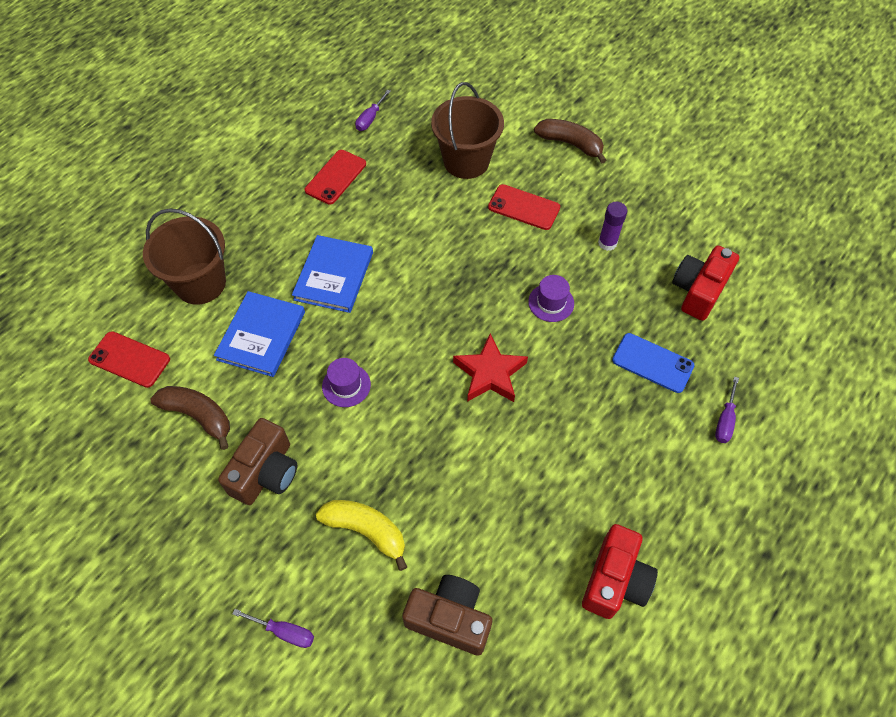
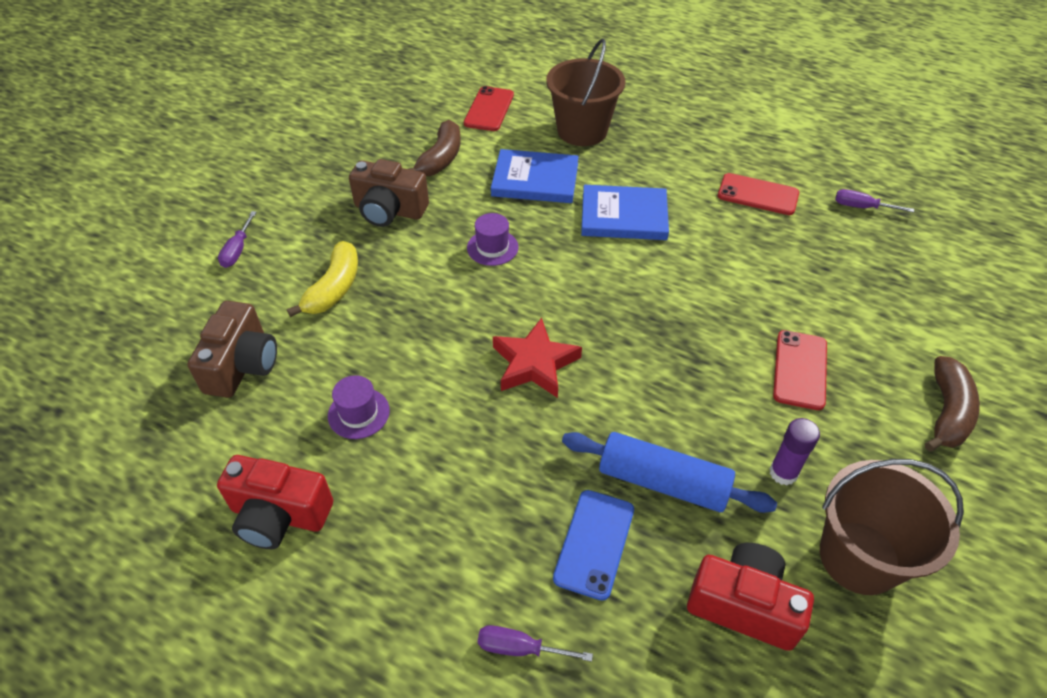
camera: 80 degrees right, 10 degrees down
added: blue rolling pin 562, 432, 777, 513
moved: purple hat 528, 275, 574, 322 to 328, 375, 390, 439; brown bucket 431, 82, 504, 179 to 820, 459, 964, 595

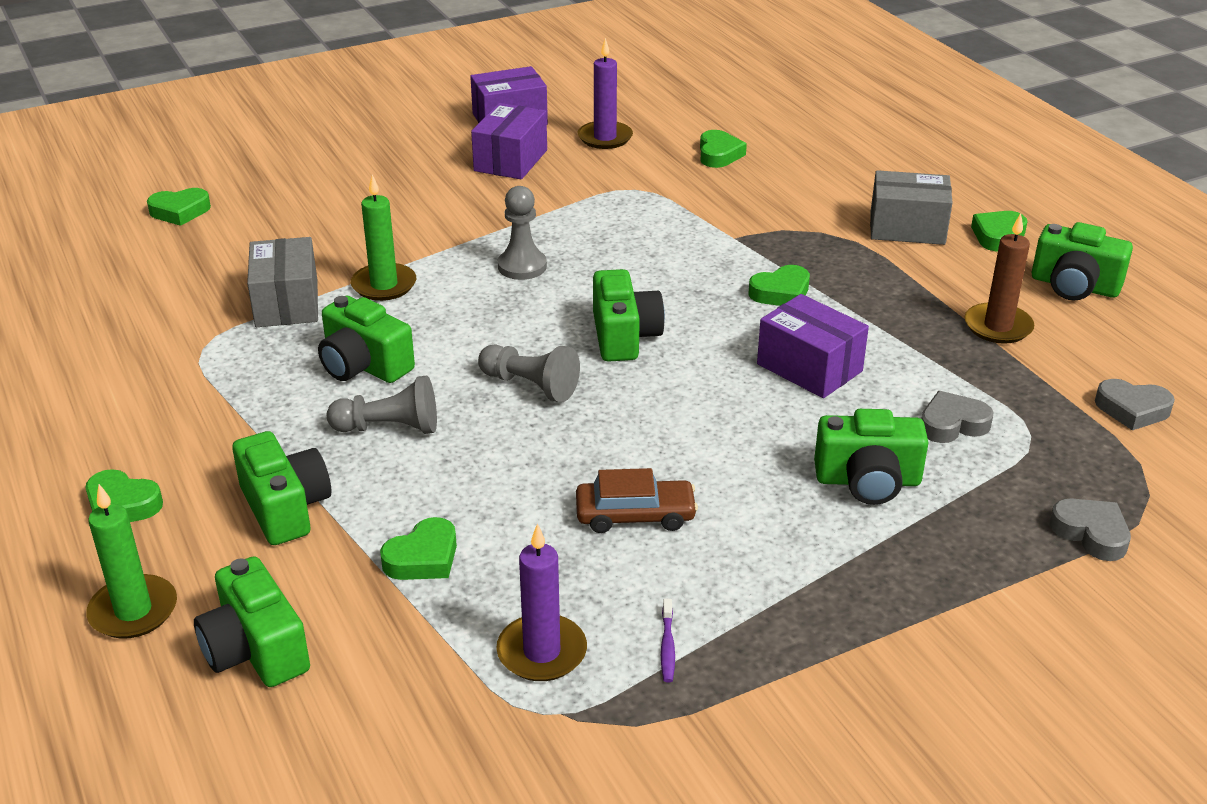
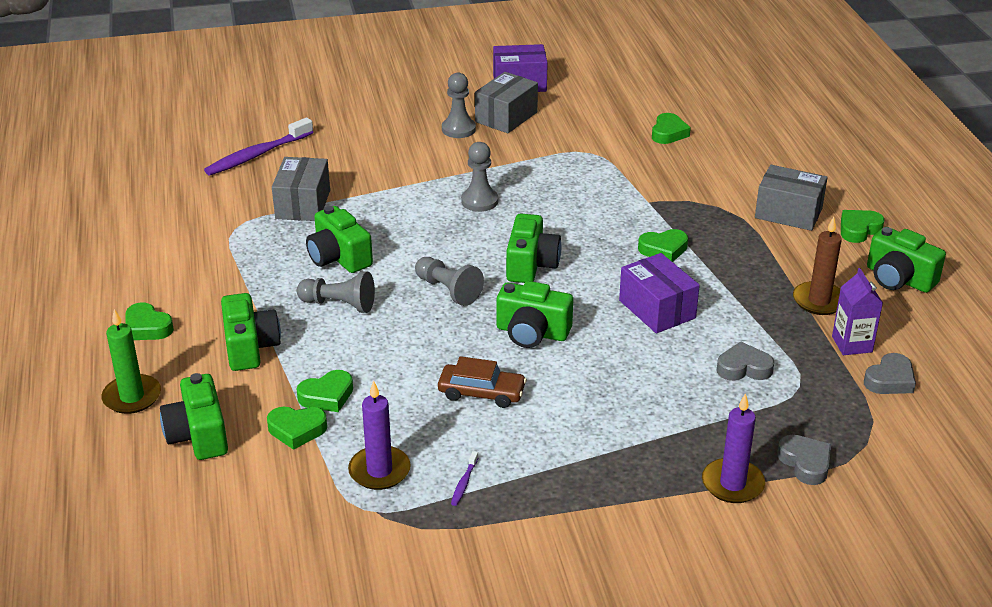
camera: 15 degrees right, 0 degrees up
removed: green candle 351, 174, 416, 301
added: purple toothbrush 204, 117, 313, 176; grey pawn 442, 73, 476, 138; purple carton 832, 268, 883, 355
moved: green heart 147, 188, 211, 226 to 267, 407, 327, 450; green camera 814, 409, 929, 505 to 497, 281, 573, 348; purple candle 578, 38, 633, 149 to 702, 393, 765, 503
recoloured: purple box 471, 103, 547, 179 to grey box 475, 72, 538, 133
turned: grey heart 1095, 379, 1175, 430 = 864, 353, 916, 394 75 degrees counterclockwise

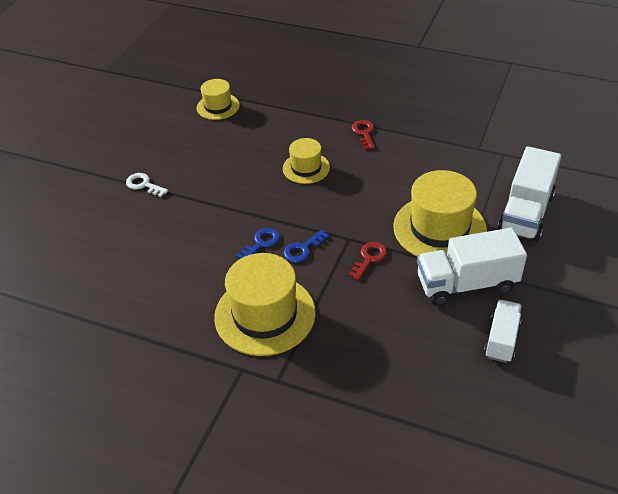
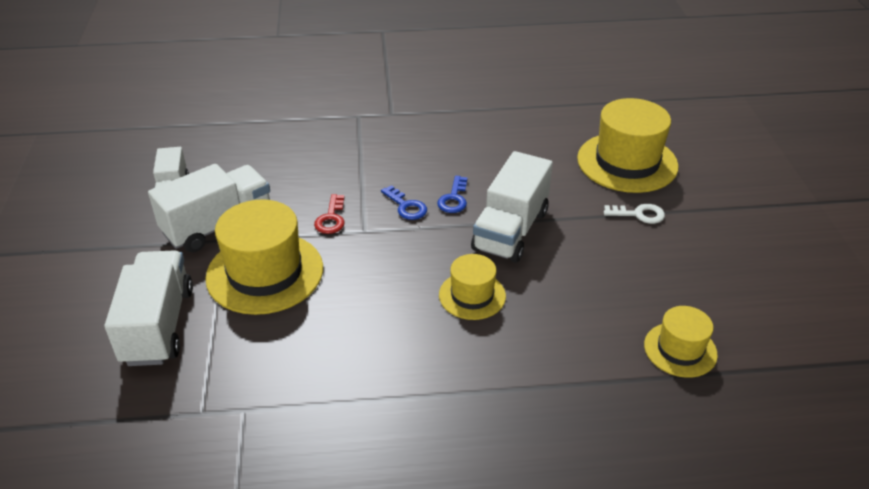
camera: 150 degrees right, 5 degrees down
removed: red key 352, 120, 375, 150
added: white truck 471, 151, 553, 263
moved: yellow hat 214, 253, 316, 356 to 577, 98, 679, 193
turned: blue key 283, 230, 329, 263 = 381, 185, 427, 220 120 degrees clockwise

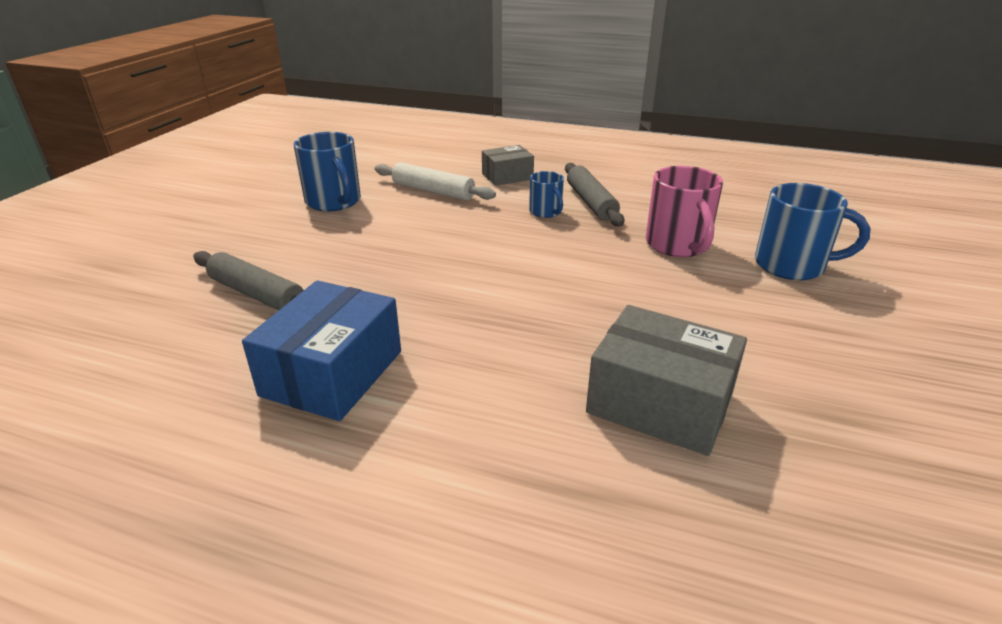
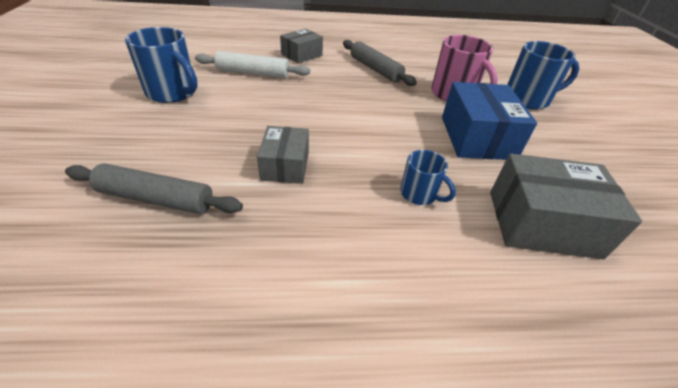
camera: 25 degrees left, 10 degrees up
added: grey box 257, 126, 309, 184
moved: blue mug 529, 171, 564, 218 to 400, 150, 456, 205; blue box 242, 280, 401, 421 to 442, 82, 537, 160

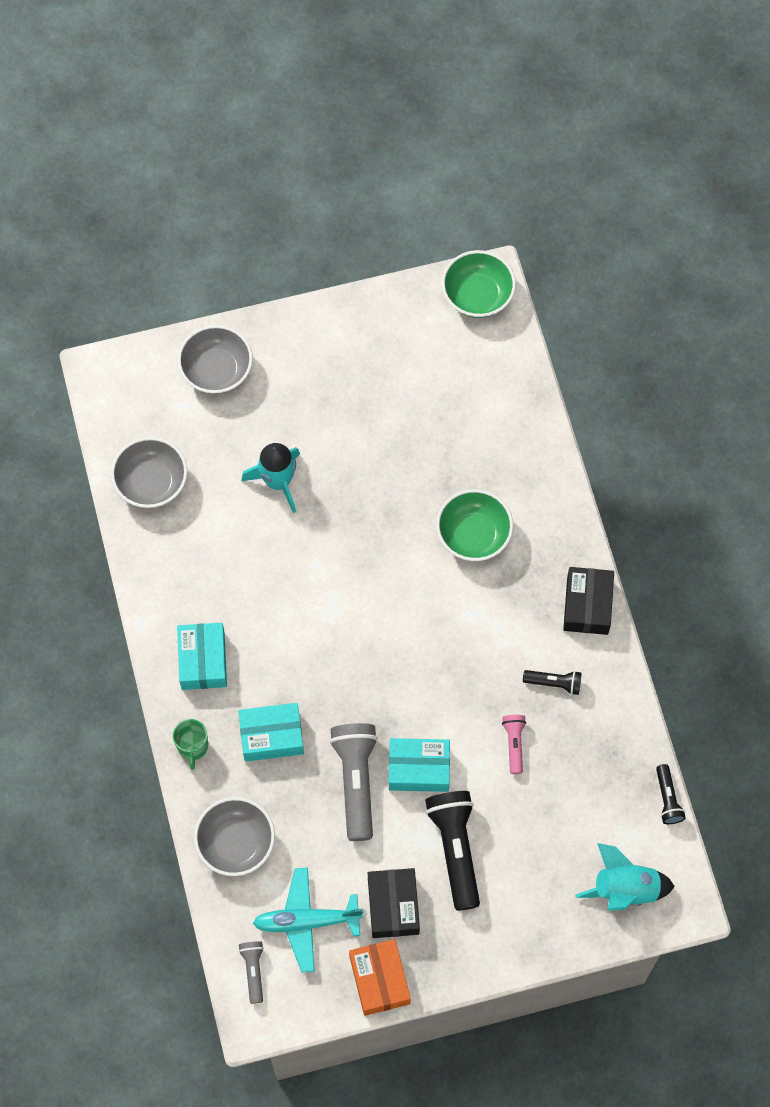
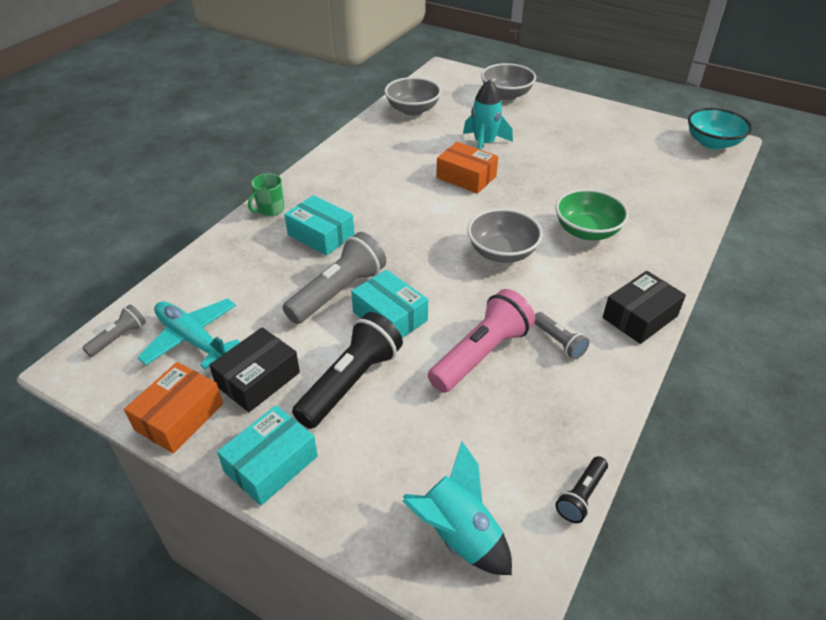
camera: 45 degrees right, 25 degrees down
added: orange box 436, 142, 498, 194
moved: turquoise box 177, 623, 227, 690 to 217, 405, 318, 506; grey bowl 194, 797, 275, 876 to 467, 208, 543, 263
recoloured: black flashlight 523, 670, 581, 695 to grey flashlight 534, 312, 589, 359; green bowl 442, 250, 516, 318 to turquoise bowl 688, 108, 752, 150
resized: pink flashlight 502, 715, 526, 774 = 428, 289, 535, 393 x1.95

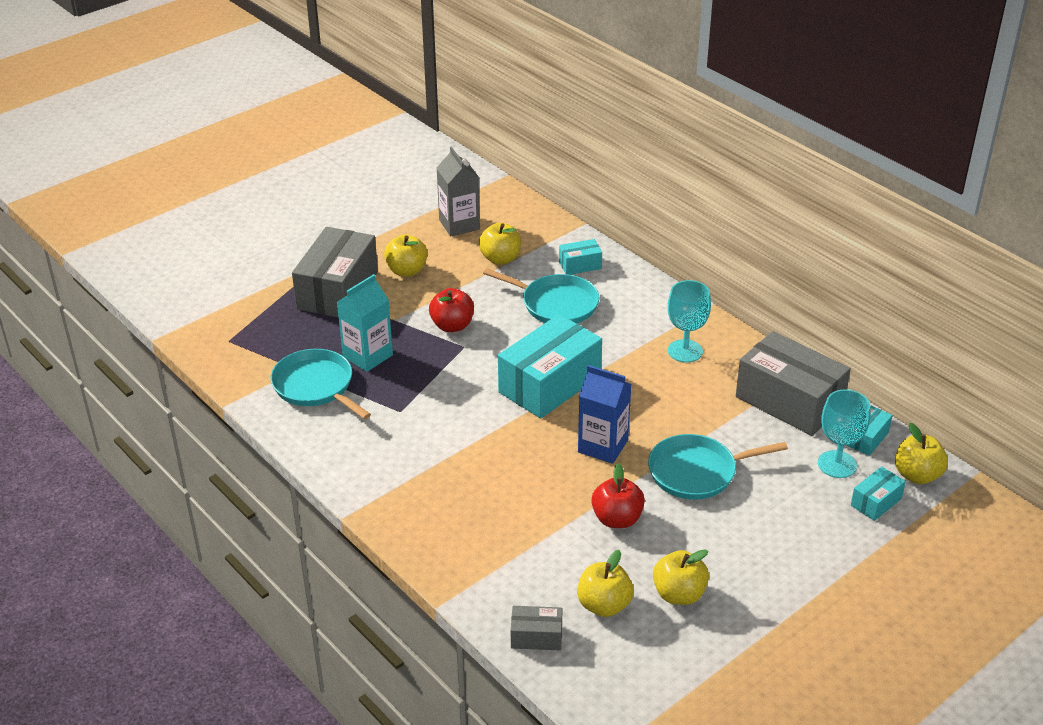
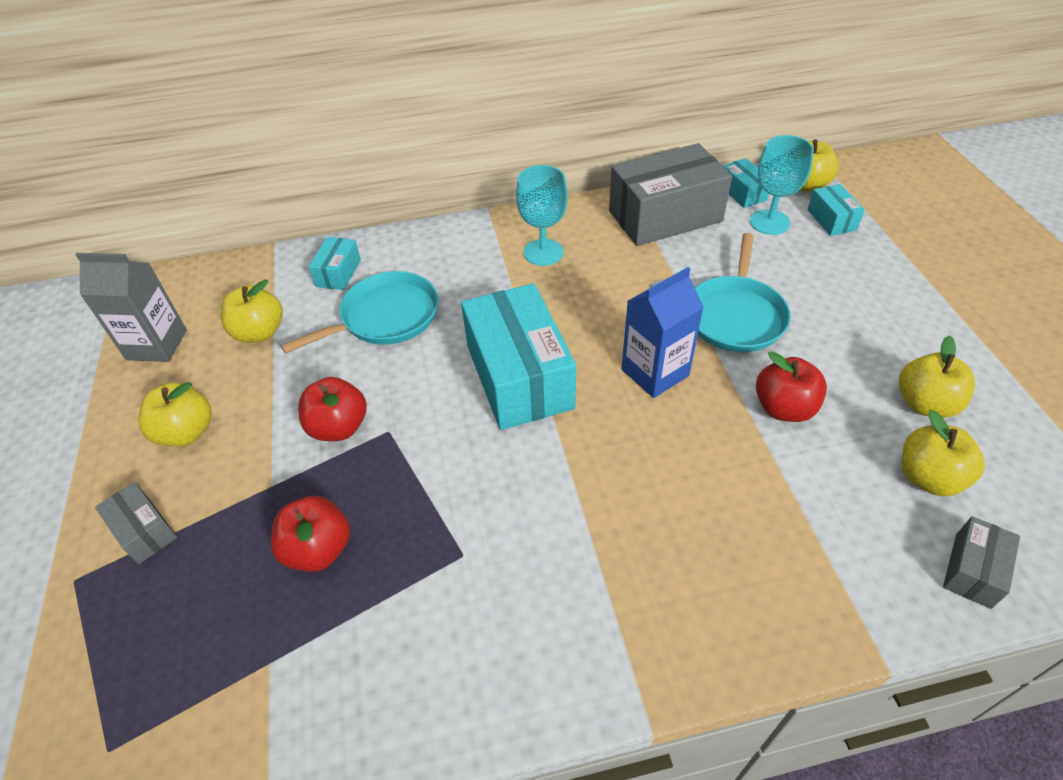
camera: 60 degrees left, 10 degrees up
removed: turquoise pan 271, 349, 371, 419
replaced: turquoise carton 337, 274, 393, 372 to red apple 271, 496, 350, 571
resized: grey box 292, 227, 378, 318 = 95, 482, 177, 564 x0.46

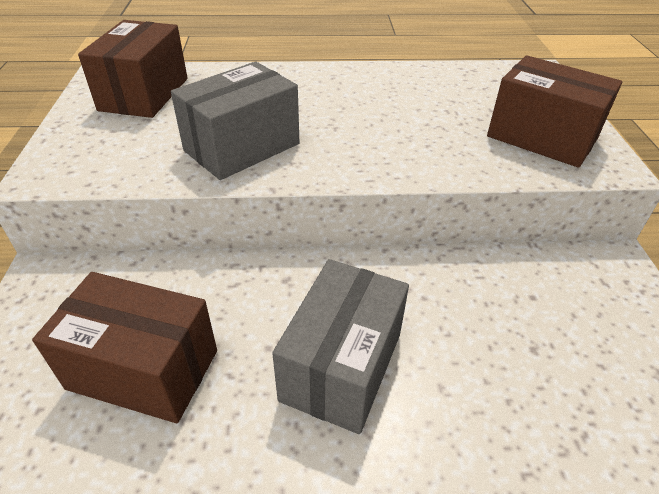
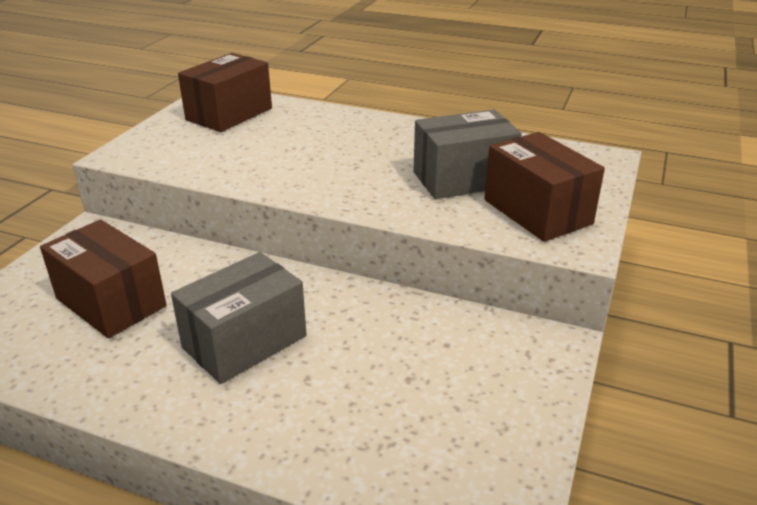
camera: 25 degrees right, 10 degrees down
moved: grey box 171, 62, 300, 180 to 414, 110, 521, 199

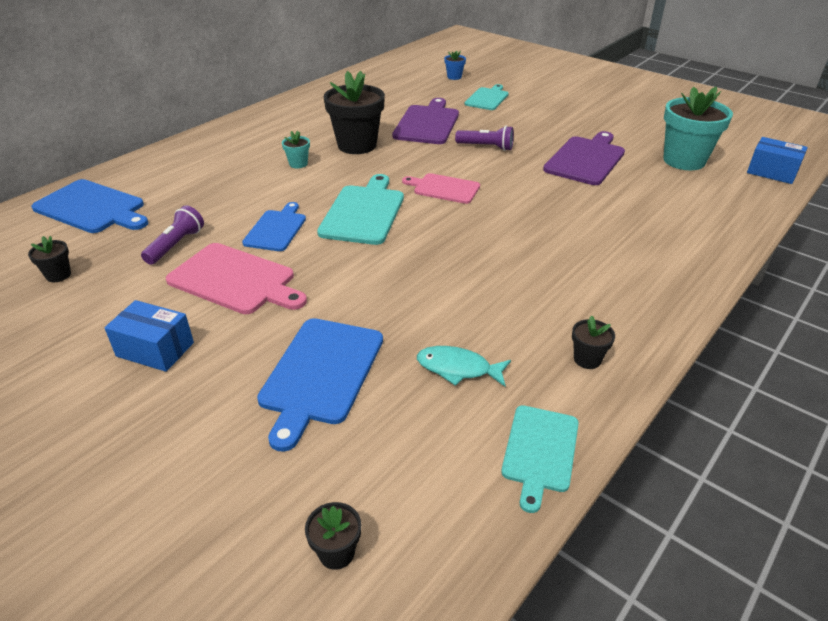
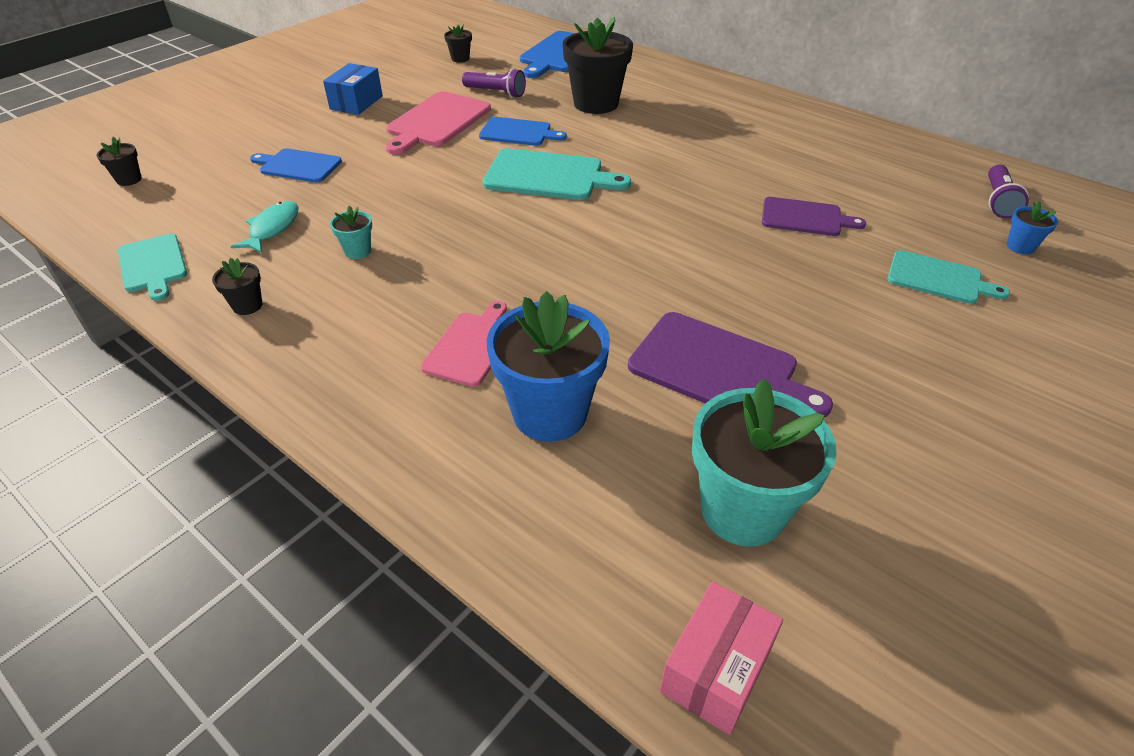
camera: 90 degrees right, 5 degrees up
added: blue flower pot 487, 291, 610, 442
moved: turquoise flower pot 282, 131, 310, 169 to 330, 206, 372, 259; pink cutting board 402, 173, 480, 204 to 421, 301, 507, 387; black flower pot 324, 71, 385, 154 to 563, 17, 633, 114; purple flashlight 455, 126, 514, 151 to 988, 165, 1029, 219
recoloured: blue box 747, 137, 808, 184 to pink box 660, 581, 783, 735
turned: turquoise cutting board 501, 405, 579, 513 = 118, 233, 187, 301 135 degrees counterclockwise
resized: blue cutting board 257, 318, 383, 452 = 250, 148, 342, 182 x0.65; purple cutting board 392, 98, 459, 144 = 762, 197, 866, 236 x0.65

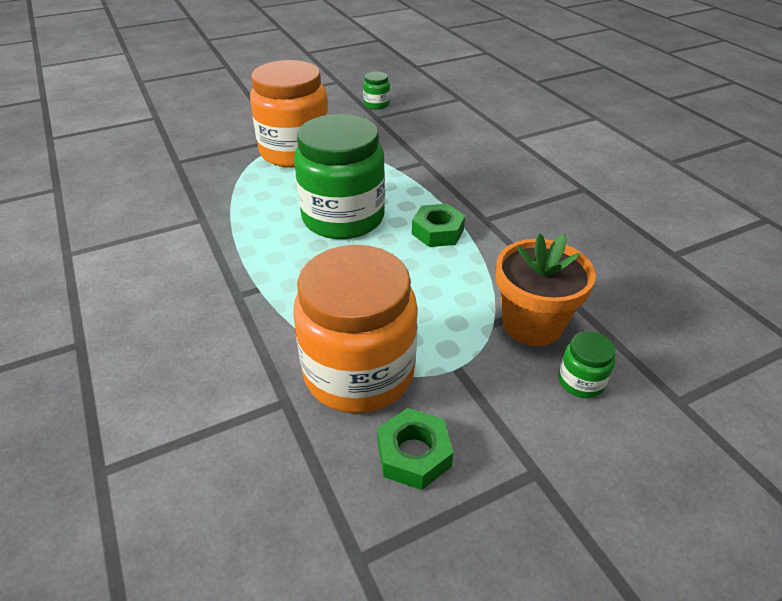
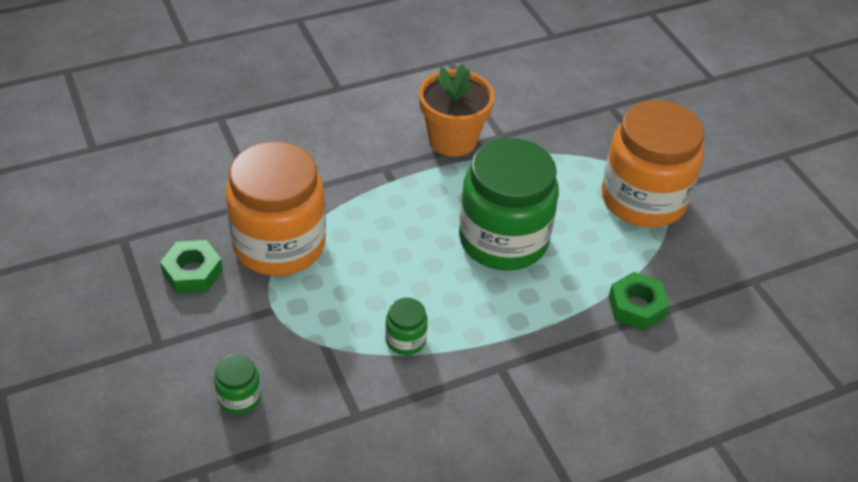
camera: 90 degrees right, 5 degrees up
moved: green jar 363, 72, 390, 110 to 385, 298, 428, 355; orange flower pot 496, 234, 596, 346 to 419, 64, 495, 156; green nut 412, 204, 465, 247 to 609, 272, 669, 331

